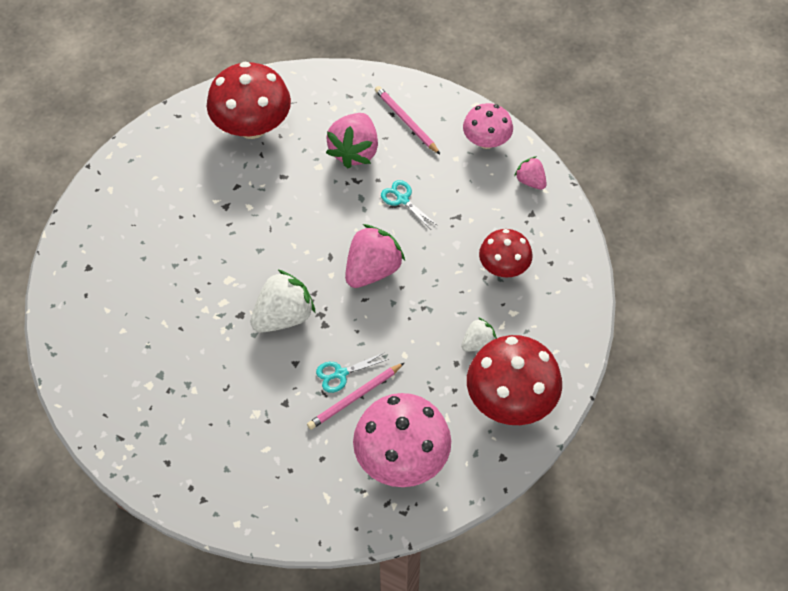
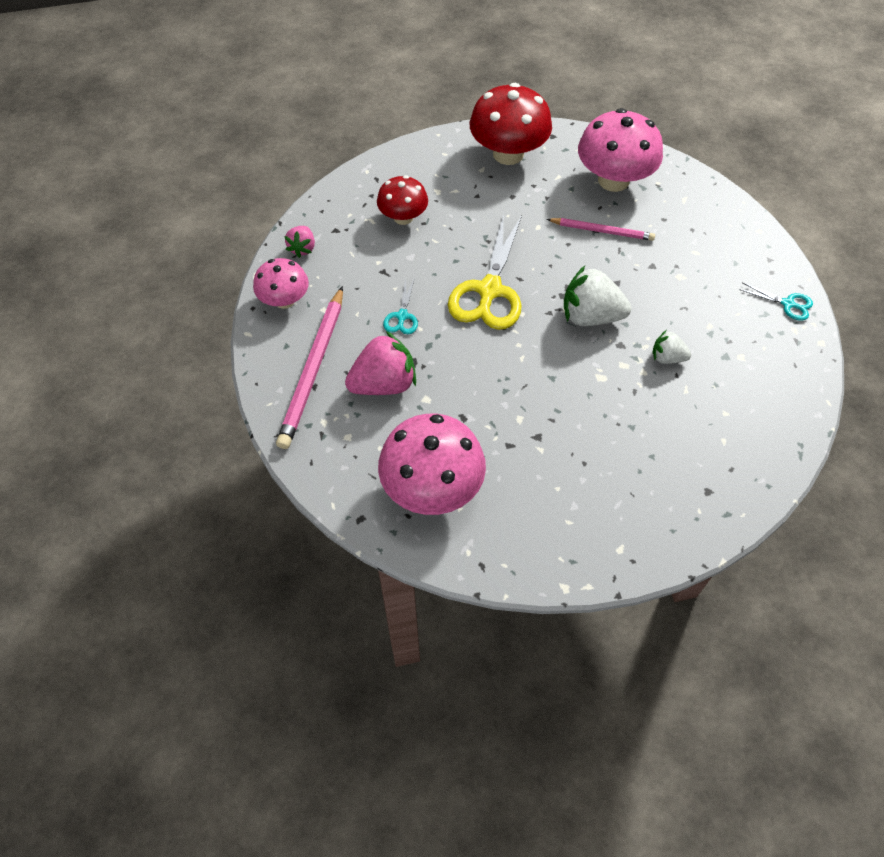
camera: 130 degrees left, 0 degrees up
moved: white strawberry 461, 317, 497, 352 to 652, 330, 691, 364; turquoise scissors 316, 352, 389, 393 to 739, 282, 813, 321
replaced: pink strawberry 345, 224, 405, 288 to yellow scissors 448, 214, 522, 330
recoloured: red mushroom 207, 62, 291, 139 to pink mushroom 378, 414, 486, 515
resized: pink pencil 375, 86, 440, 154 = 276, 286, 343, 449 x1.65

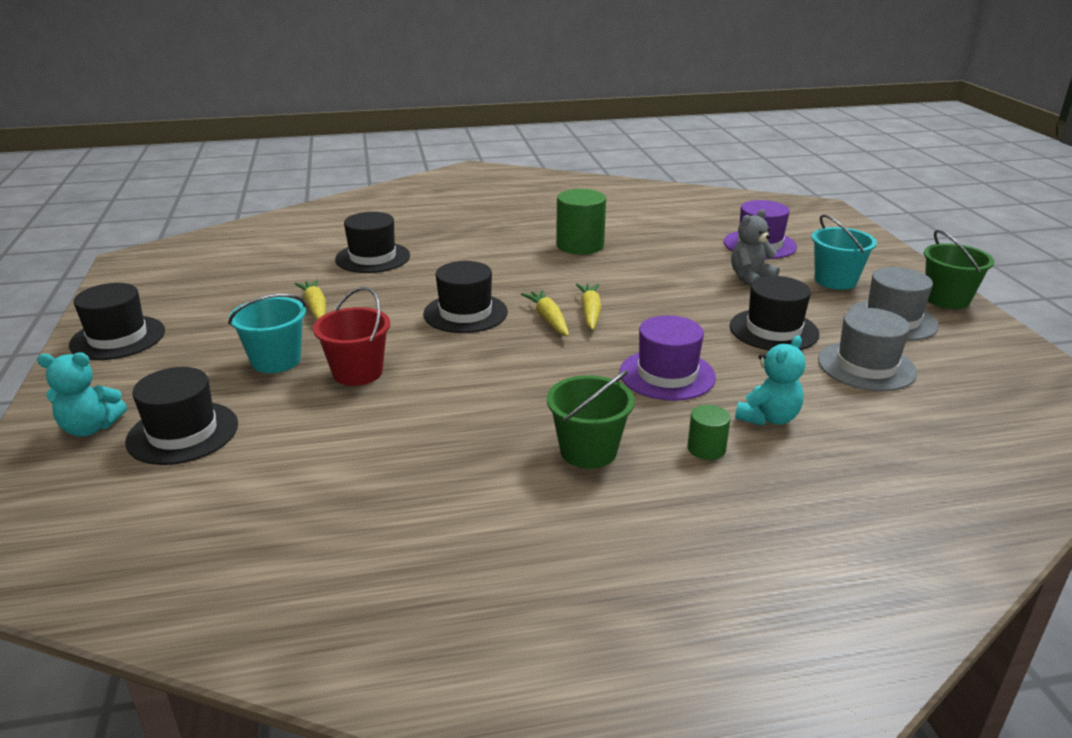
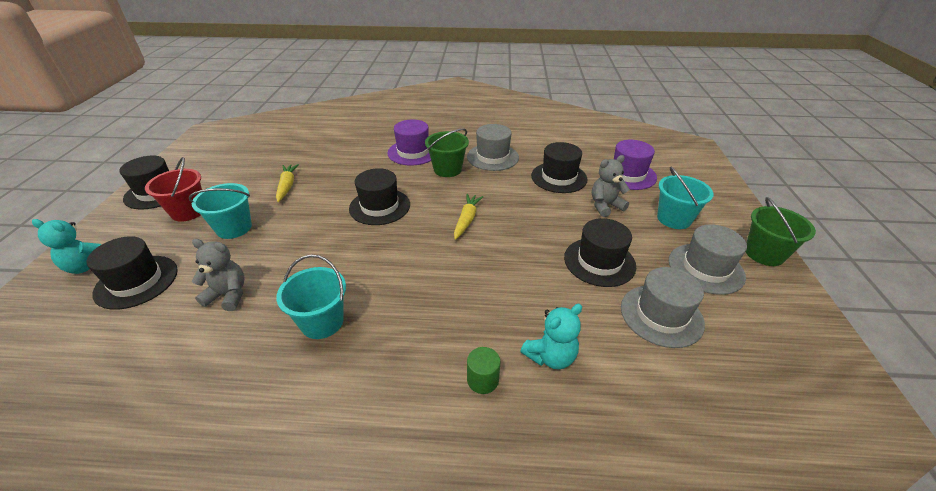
camera: 15 degrees right, 10 degrees up
removed: yellow carrot 521, 290, 569, 336
added: grey teddy bear 192, 239, 245, 311; turquoise bucket 276, 255, 346, 339
moved: red bucket 313, 287, 390, 386 to 145, 157, 202, 222; purple hat 620, 315, 716, 401 to 387, 119, 431, 165; green bucket 547, 370, 635, 469 to 425, 128, 469, 177; black hat 335, 212, 410, 273 to 531, 142, 588, 193
replaced: green cylinder 556, 189, 606, 254 to grey hat 467, 124, 519, 171

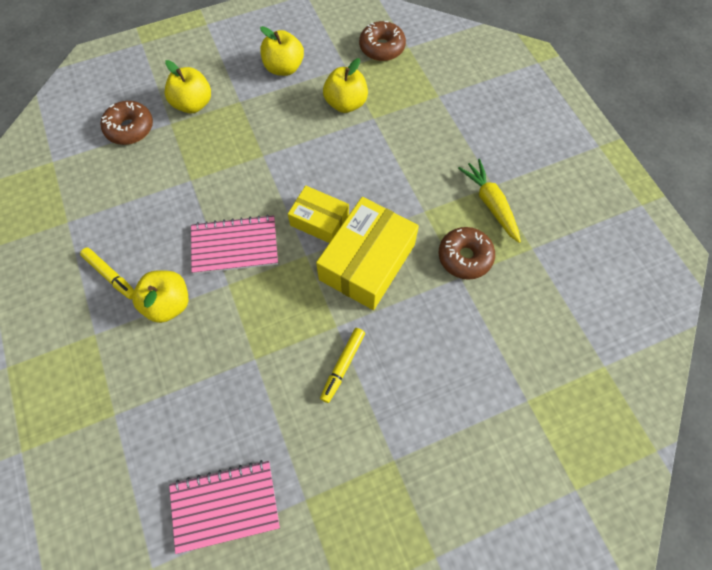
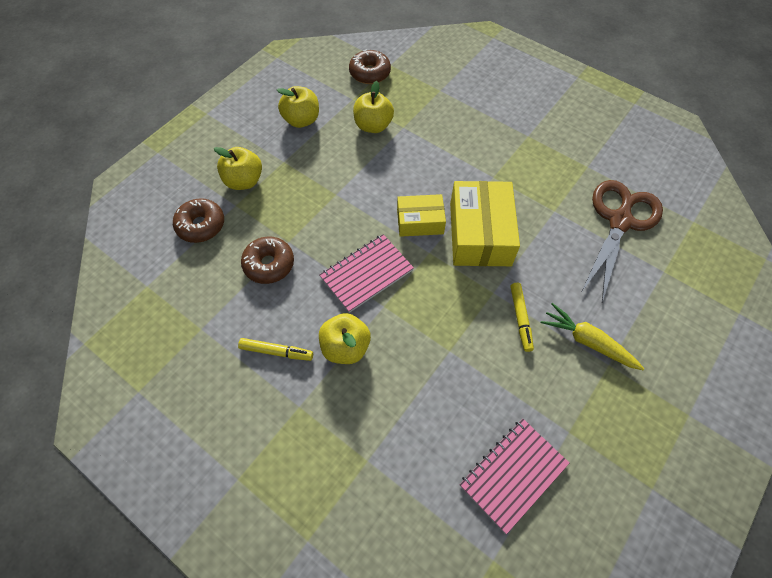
camera: 30 degrees left, 5 degrees down
added: brown scissors 581, 180, 663, 302
moved: brown donut 438, 227, 495, 280 to 241, 236, 294, 284; yellow carrot 458, 159, 521, 243 to 541, 303, 644, 370

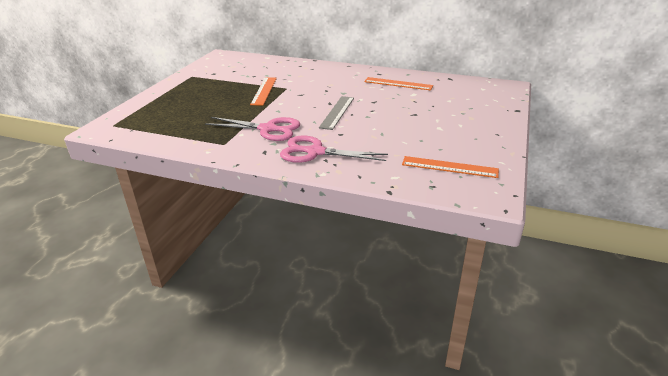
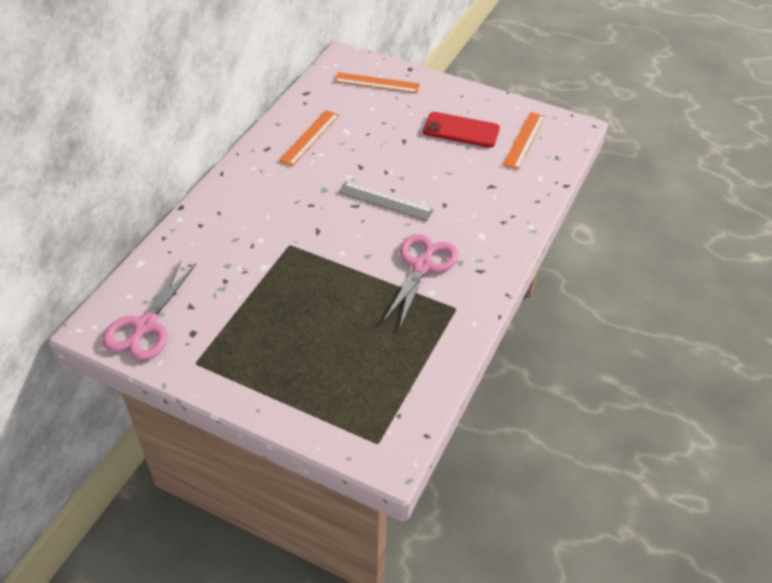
camera: 85 degrees left, 15 degrees up
added: red phone 423, 112, 500, 148
moved: pink scissors 280, 135, 388, 163 to 102, 261, 196, 360; orange ruler 250, 77, 277, 106 to 334, 72, 420, 93

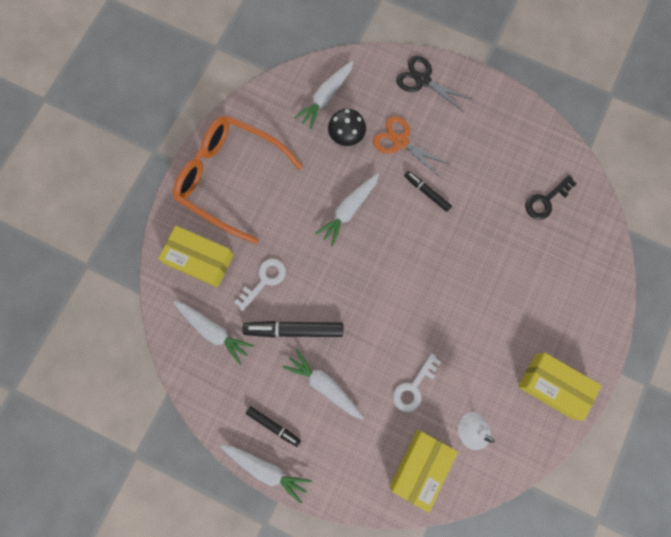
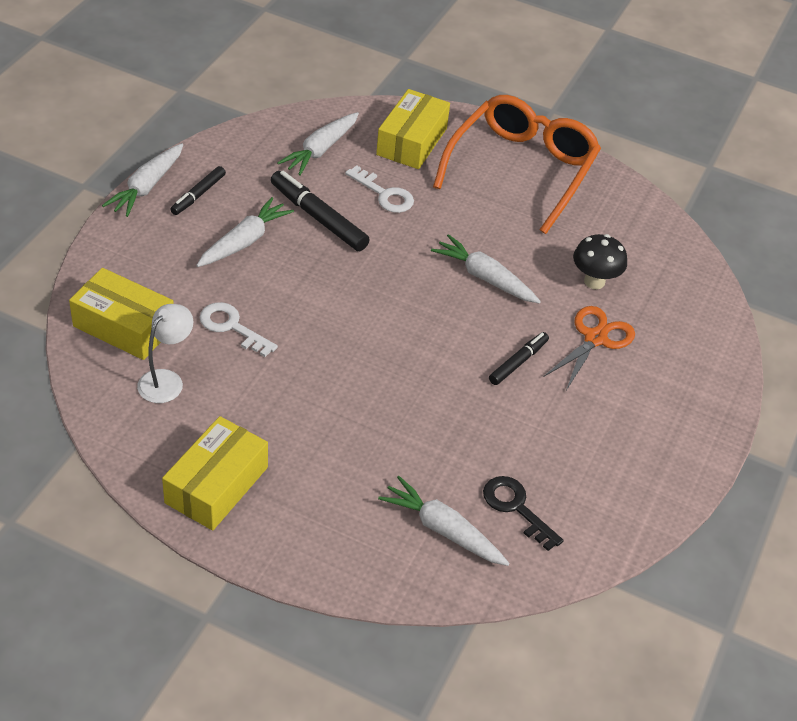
camera: 85 degrees right, 30 degrees down
removed: black scissors 396, 56, 471, 112
moved: white carrot 294, 61, 354, 129 to 378, 476, 510, 566
turned: black marker 242, 321, 343, 338 = 271, 171, 370, 251 45 degrees counterclockwise

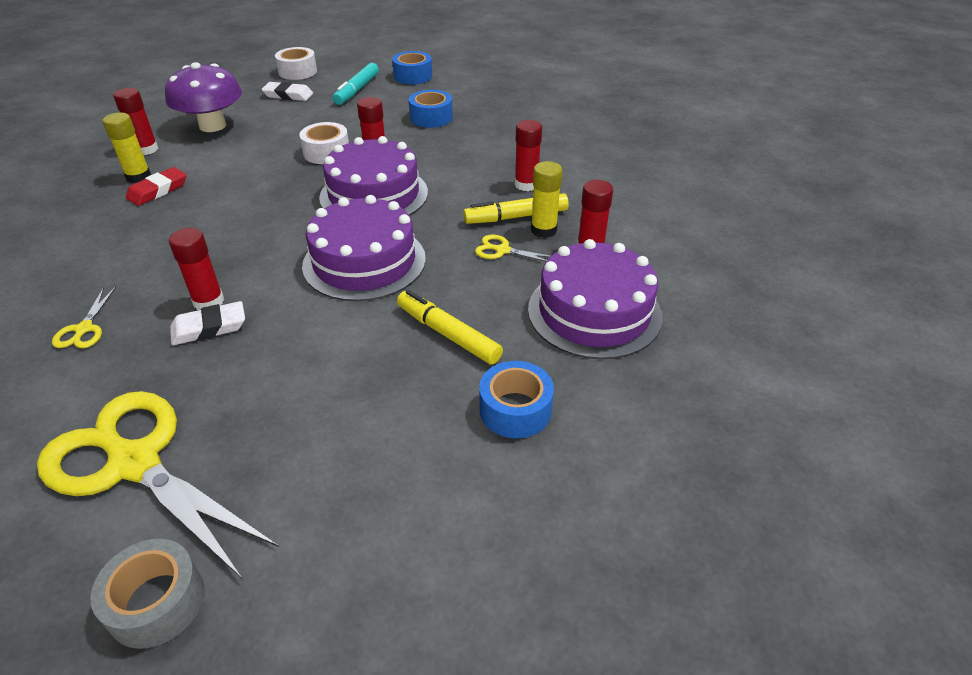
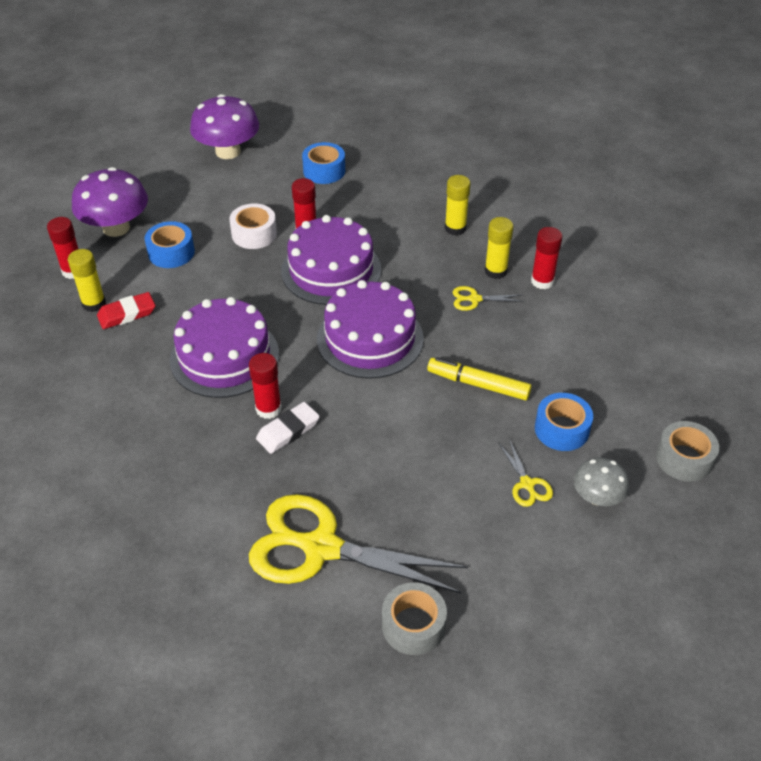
camera: 20 degrees left, 5 degrees up
removed: white eraser 262, 82, 313, 101; white tape 275, 47, 317, 80; yellow marker 463, 193, 569, 224
added: grey mushroom 574, 457, 629, 506; grey tape 656, 421, 719, 482
moved: blue tape 392, 51, 432, 84 to 145, 221, 195, 268; purple cake 528, 239, 662, 359 to 170, 297, 279, 398; yellow scissors 52, 287, 116, 348 to 499, 439, 553, 507
replaced: turquoise marker 333, 63, 379, 105 to purple mushroom 190, 94, 259, 159
recoloured: red glue stick 515, 120, 542, 191 to yellow glue stick 445, 175, 471, 236
turned: red eraser 126, 167, 186, 206 = 97, 292, 155, 329 45 degrees clockwise

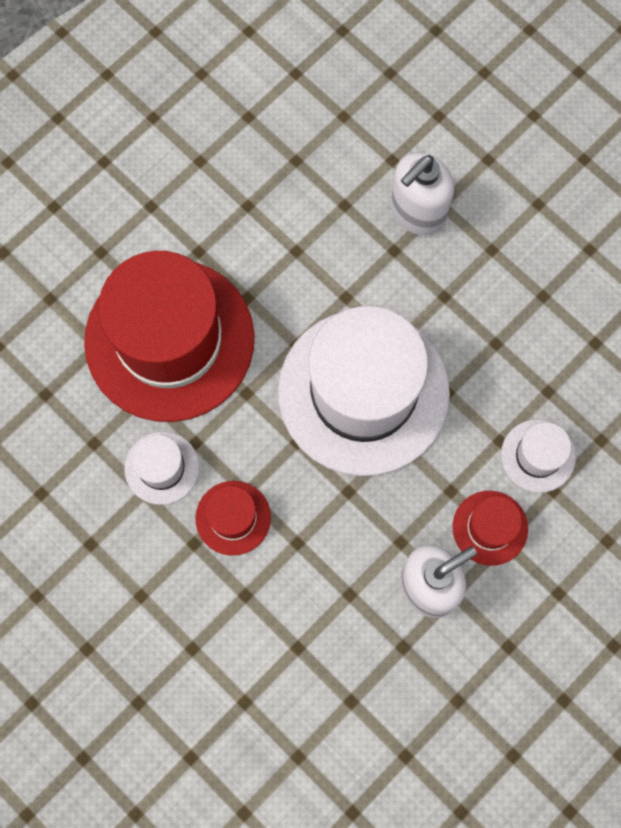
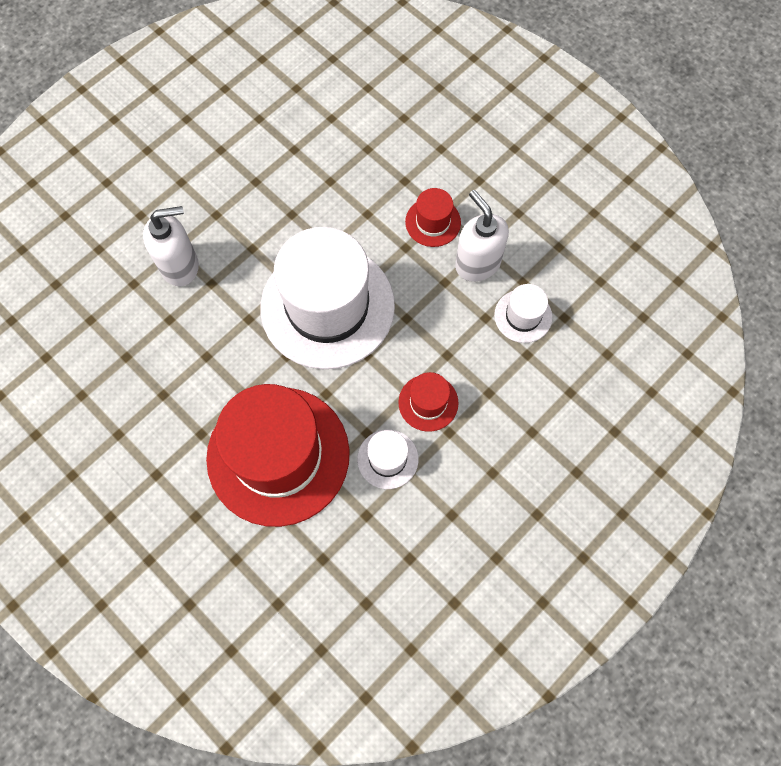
camera: 90 degrees left, 5 degrees down
moved: white hat 501, 420, 576, 493 to 494, 284, 552, 343
turned: white soap dispenser 391, 152, 454, 236 = 143, 206, 199, 286 60 degrees counterclockwise

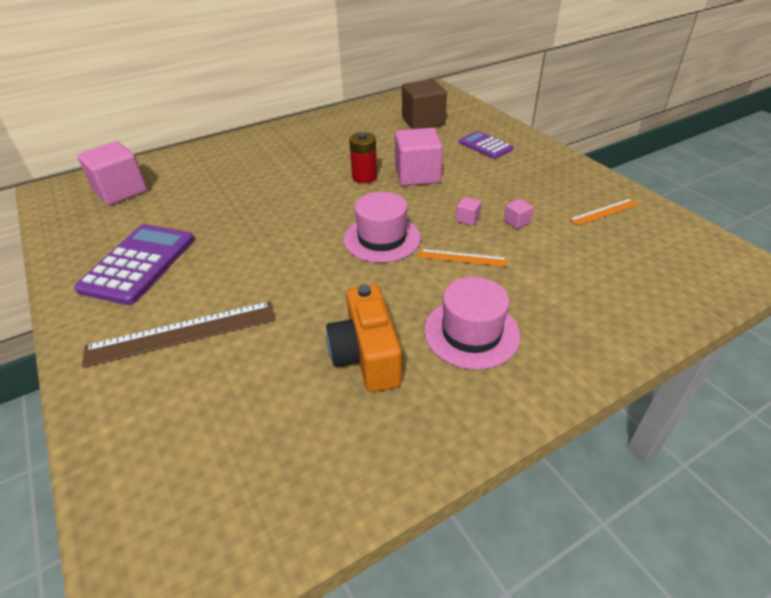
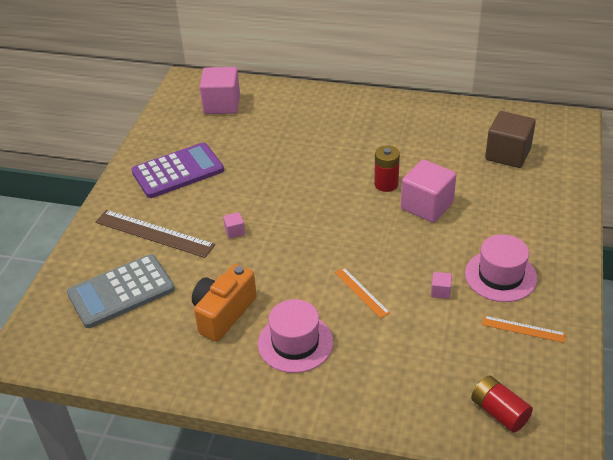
camera: 45 degrees right, 0 degrees up
removed: purple calculator 459, 131, 513, 159
added: grey calculator 67, 254, 175, 328; red battery 471, 376, 533, 433
moved: pink cube 456, 197, 482, 226 to 223, 212, 245, 238; pink hat 343, 192, 421, 263 to 465, 234, 537, 302

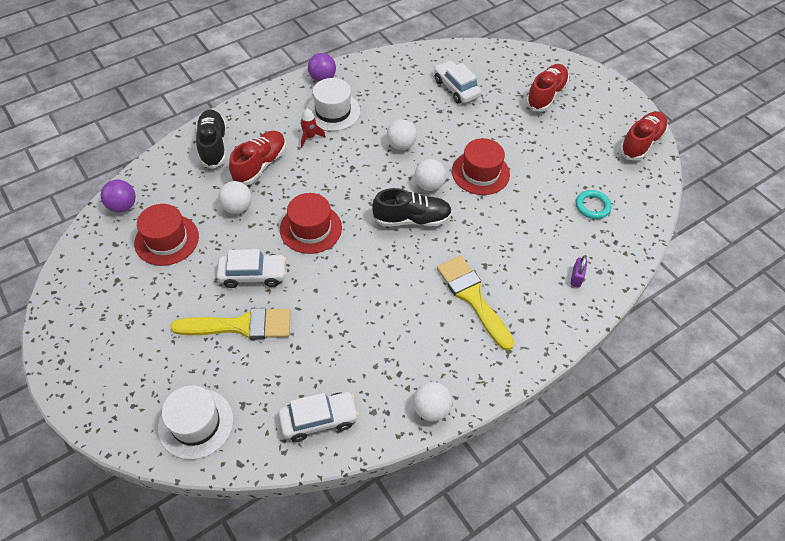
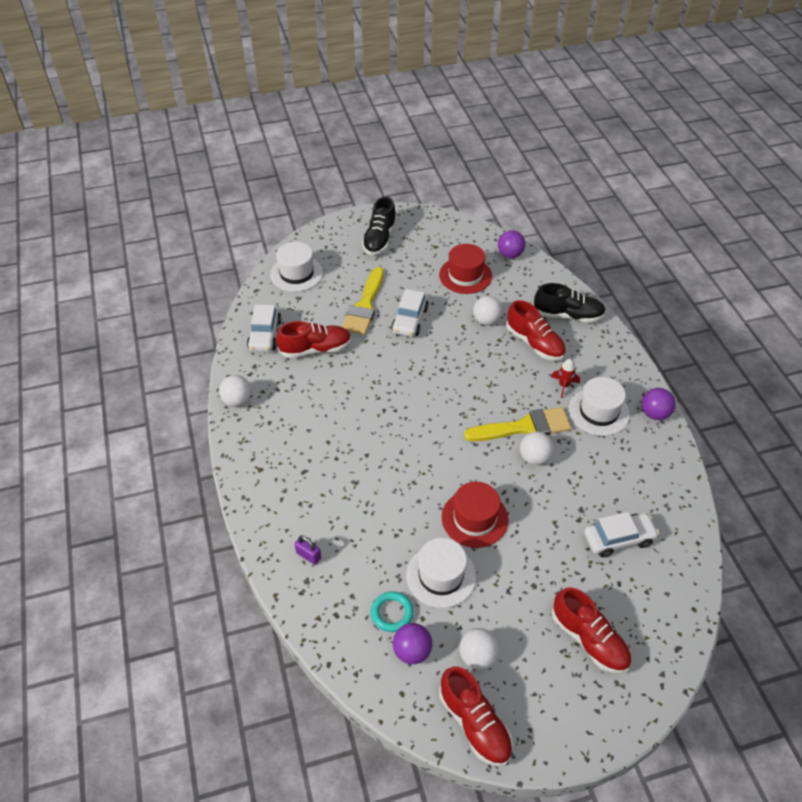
camera: 110 degrees right, 5 degrees down
removed: red hat 280, 193, 342, 254
added: red shoe 276, 321, 352, 358; purple ball 393, 623, 432, 664; white hat 406, 538, 476, 608
moved: black shoe 372, 188, 452, 226 to 362, 196, 397, 255; white ball 415, 159, 446, 191 to 459, 628, 499, 670; yellow brush 437, 255, 514, 351 to 464, 407, 571, 441

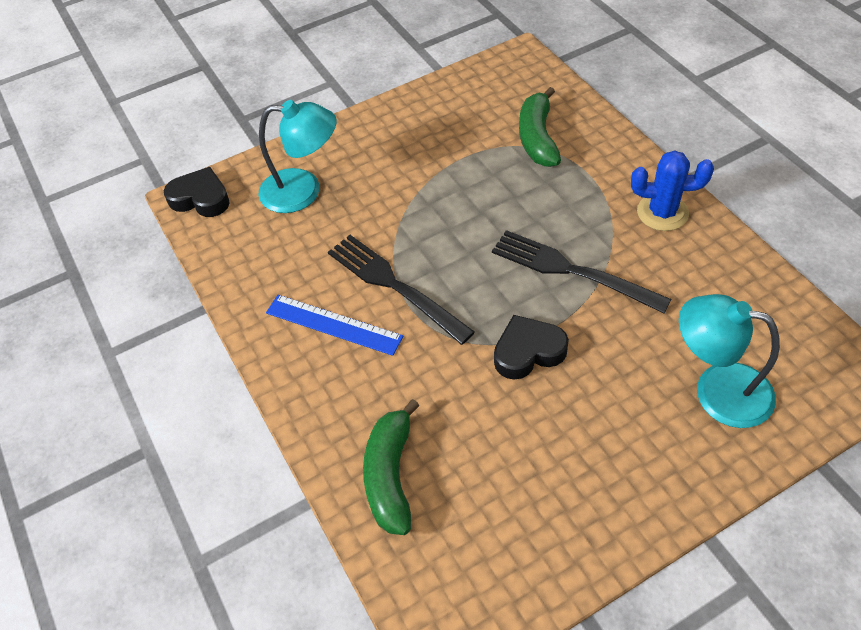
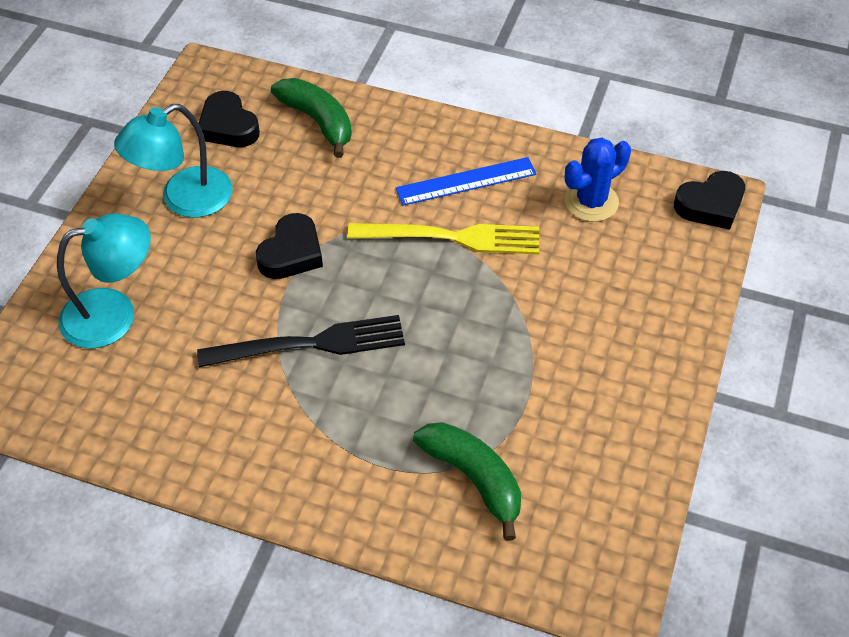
camera: 135 degrees right, 0 degrees up
added: black heart 199, 91, 260, 147
moved: turquoise lamp 259, 100, 337, 213 to 114, 104, 233, 218; blue cactus 631, 150, 714, 231 to 564, 137, 631, 222
recoloured: black fork 328, 235, 475, 345 to yellow fork 347, 223, 539, 254

